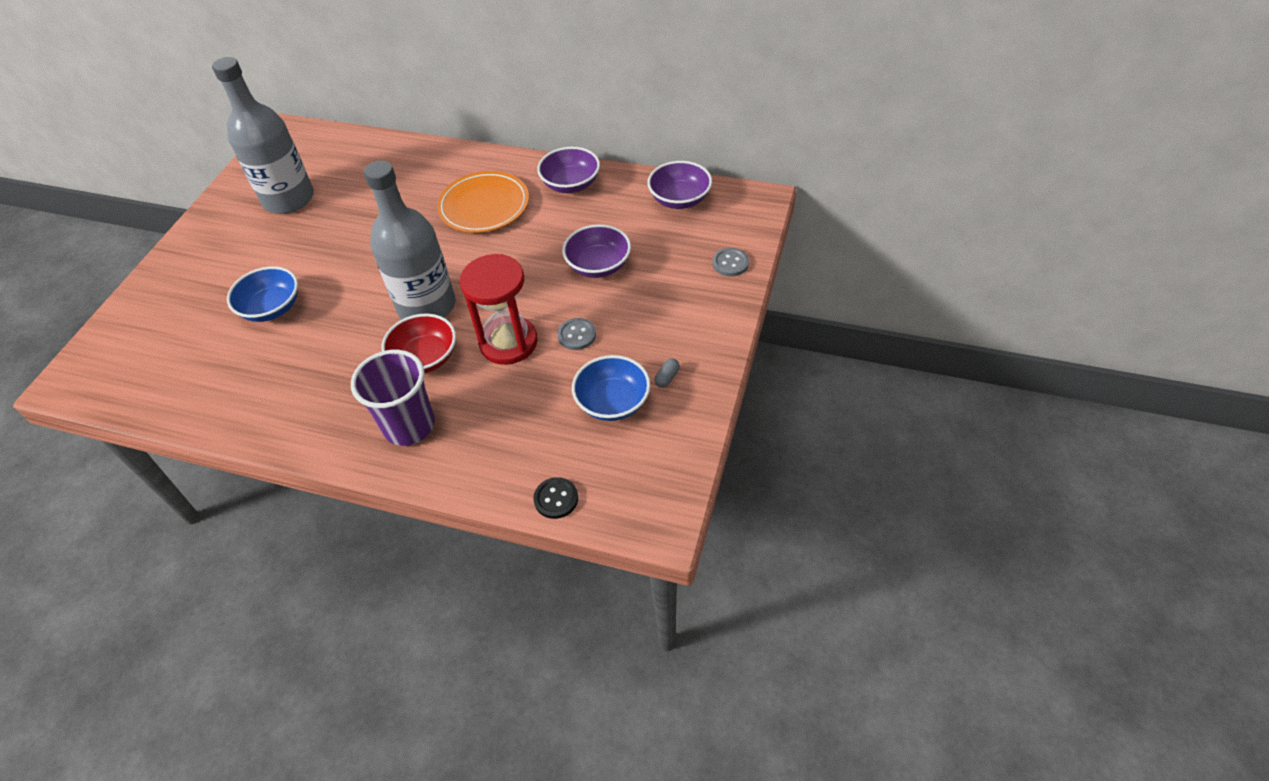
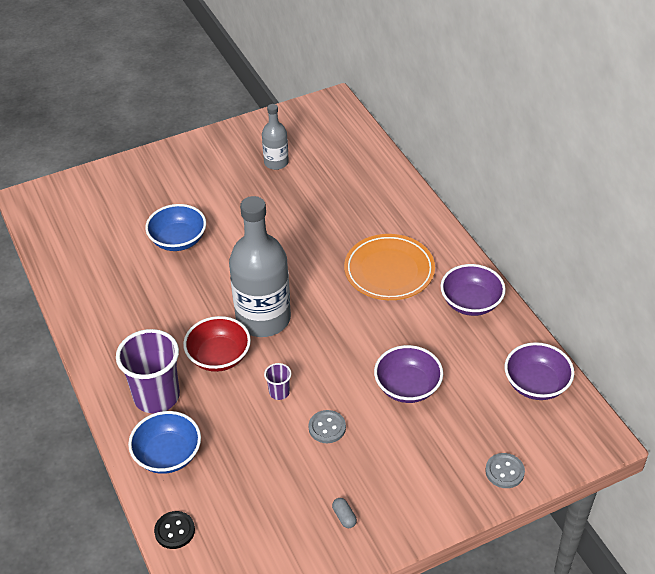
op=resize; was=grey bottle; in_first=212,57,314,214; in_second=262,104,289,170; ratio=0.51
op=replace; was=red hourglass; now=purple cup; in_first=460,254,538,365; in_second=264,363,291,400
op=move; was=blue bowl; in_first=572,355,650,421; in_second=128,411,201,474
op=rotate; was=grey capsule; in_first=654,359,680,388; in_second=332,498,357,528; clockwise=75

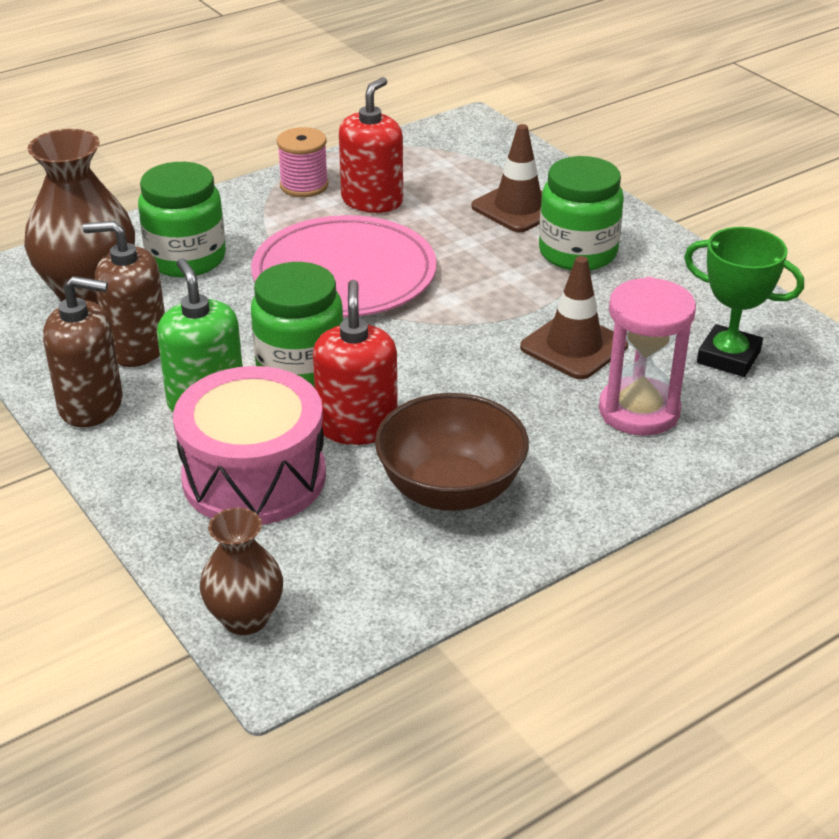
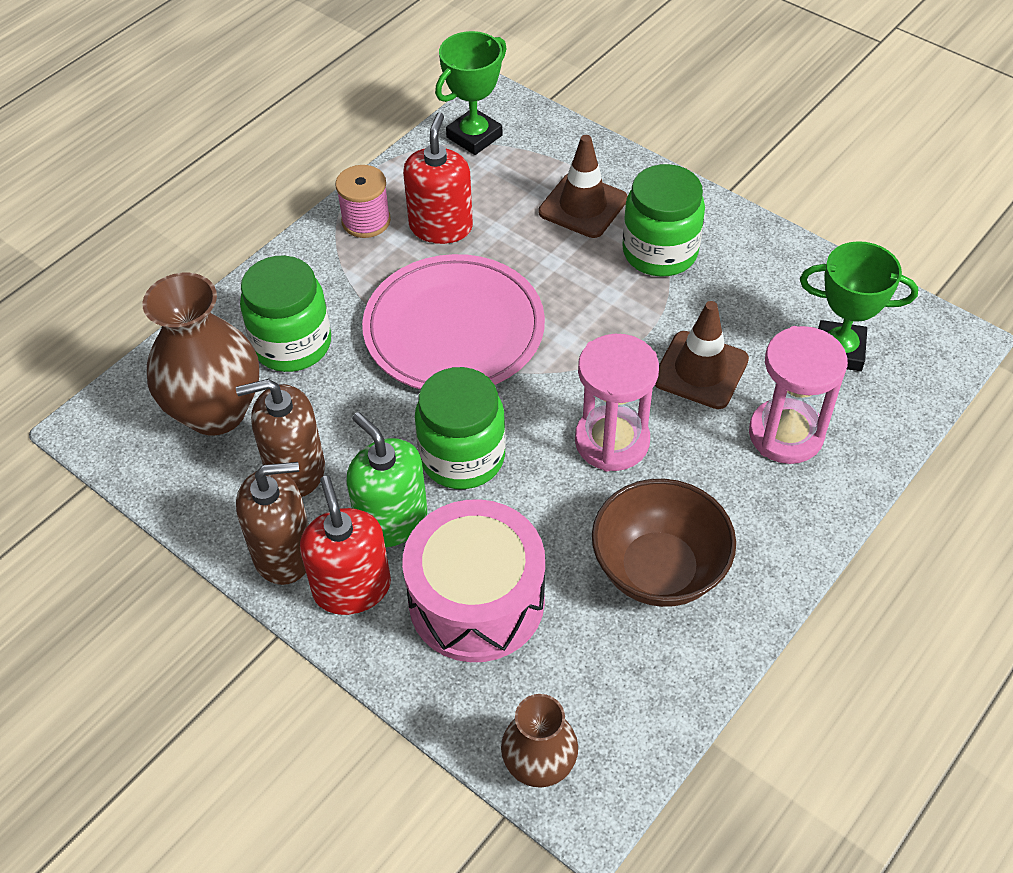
op=move; was=red soap dispenser; in_first=313,280,398,445; in_second=300,476,391,615
op=insert; now=green trophy; in_second=435,31,507,155
op=insert; now=pink hourglass; in_second=575,334,659,472

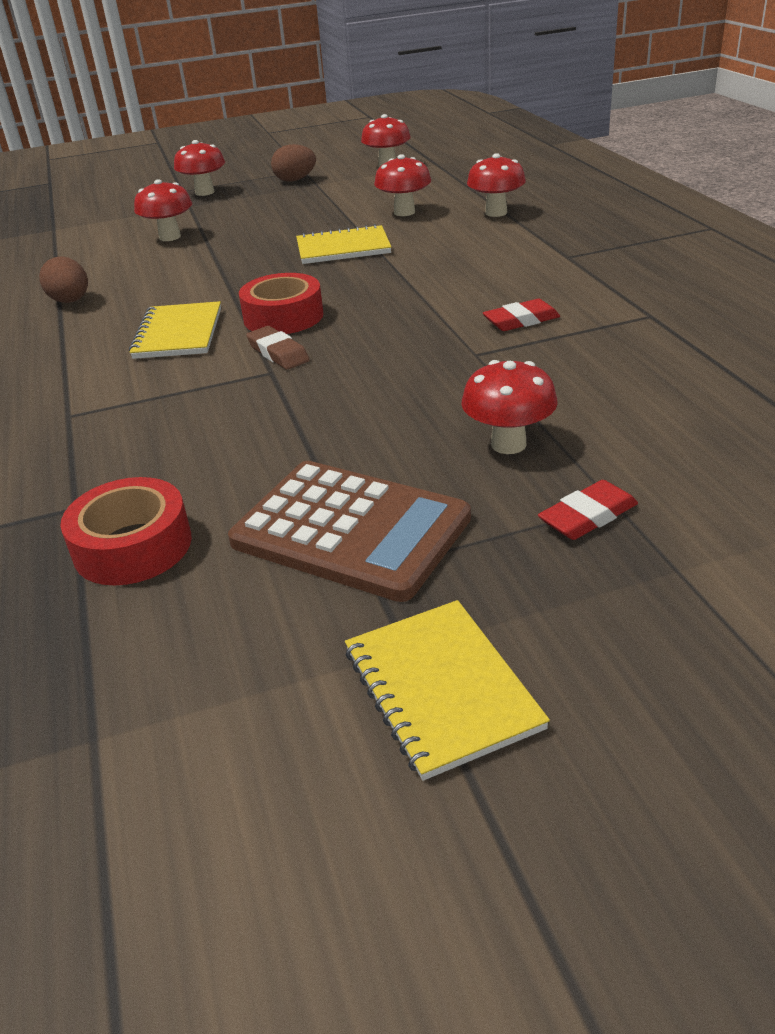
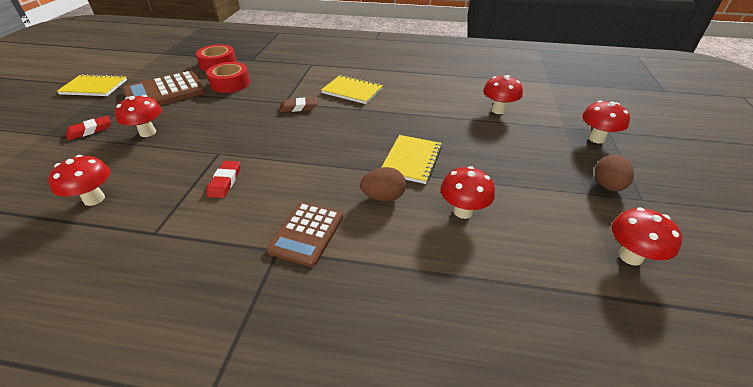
op=move; was=red mushroom; in_first=467,153,526,217; in_second=48,155,110,206
op=move; was=brown egg; in_first=39,256,88,303; in_second=360,167,406,201
op=move; was=red tape; in_first=239,273,324,334; in_second=207,62,250,93
op=rotate; was=red eraser; in_first=538,480,638,540; in_second=66,116,111,140; clockwise=60
op=insert; now=brown calculator; in_second=266,202,343,267

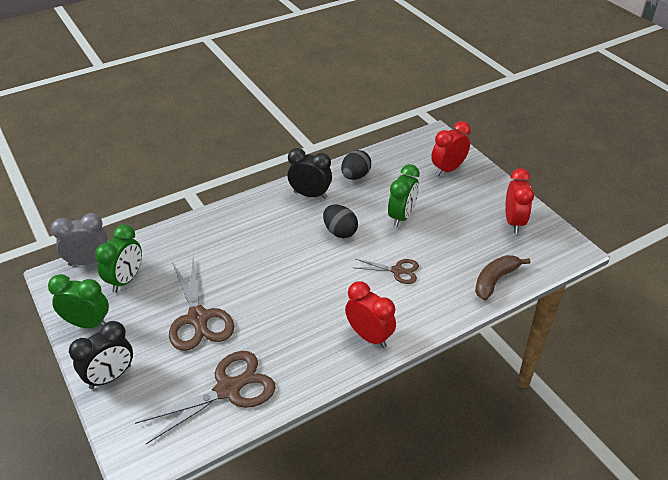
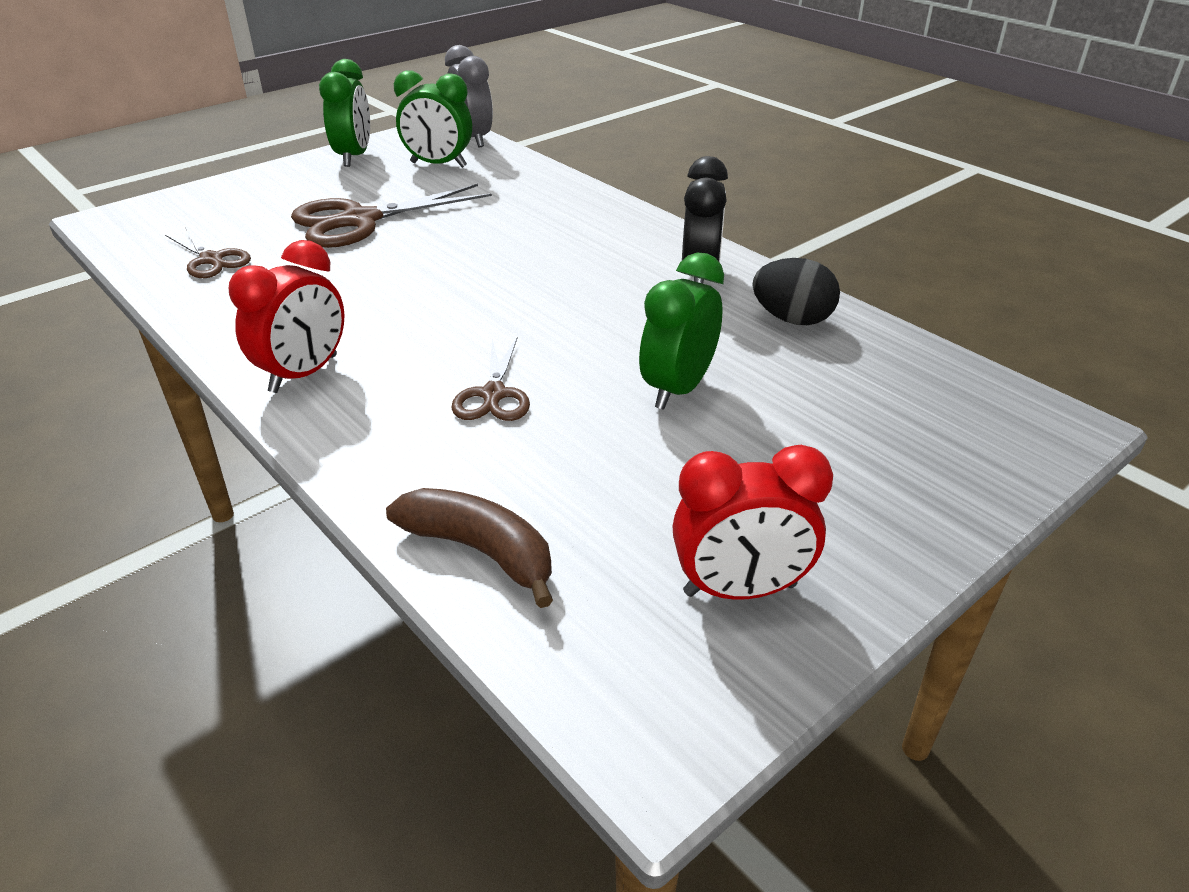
op=delete; was=red clock; in_first=431,121,471,176
op=rotate; was=green clock; in_first=388,164,420,227; in_second=639,253,724,410; clockwise=105
op=delete; was=black egg; in_first=323,204,358,238
op=delete; was=black clock; in_first=69,321,133,389
op=resize; was=brown scissors; in_first=135,351,276,444; in_second=165,227,251,278; ratio=0.56

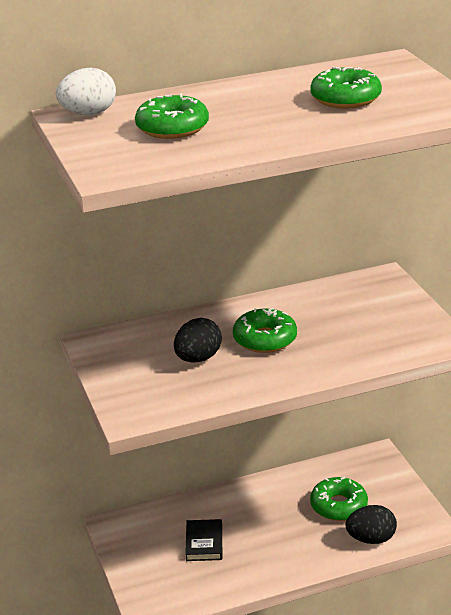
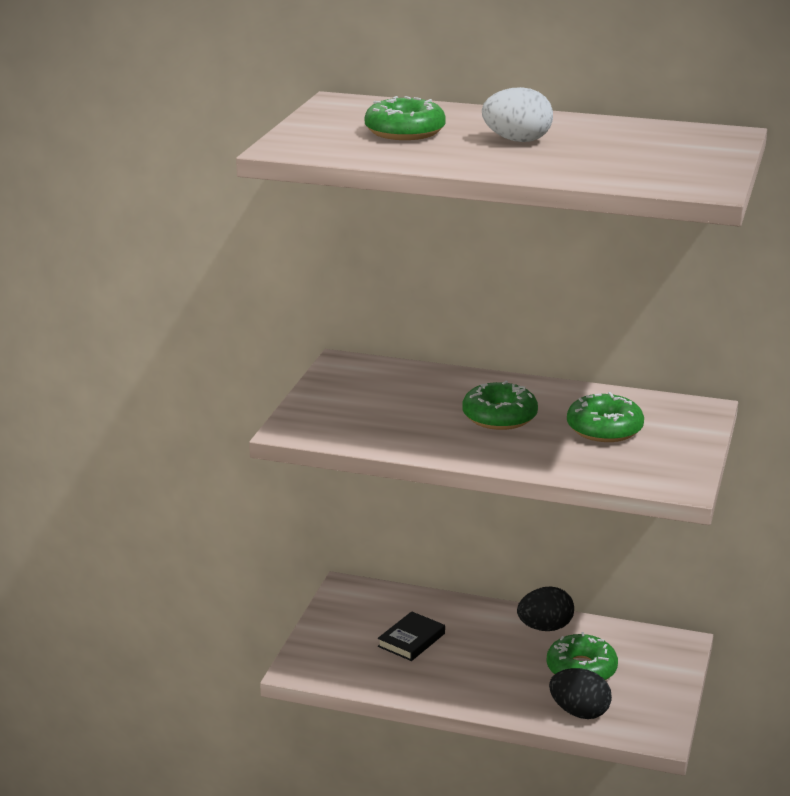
op=move; was=green donut; in_first=310,66,382,109; in_second=567,392,644,442
op=move; was=white egg; in_first=56,68,116,115; in_second=482,87,553,142
op=move; was=black egg; in_first=174,318,222,363; in_second=517,586,574,631

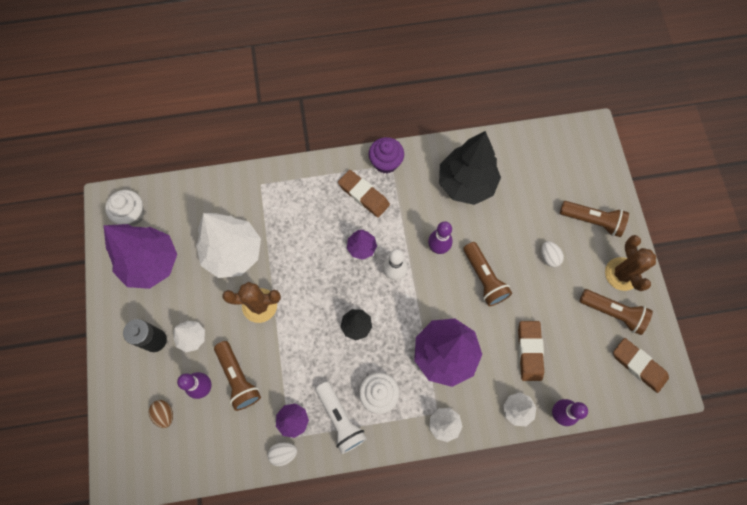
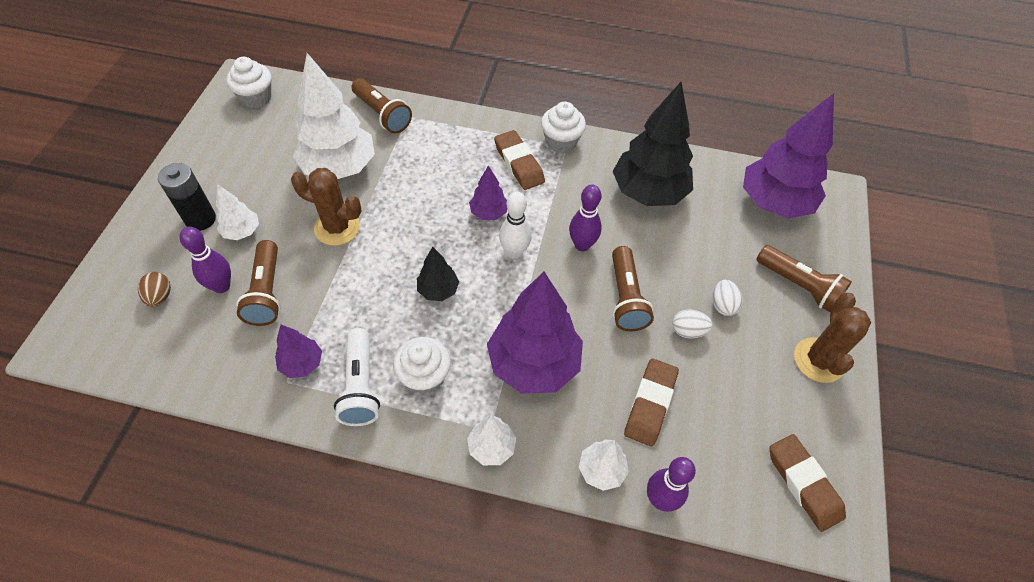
op=recolor; was=purple cupcake; now=white cupcake; in_first=369,137,404,174; in_second=541,102,586,153
op=move; was=purple tree; in_first=104,224,177,289; in_second=743,93,834,218
op=move; was=brown flashlight; in_first=579,289,653,335; in_second=351,78,412,133
op=move; was=white egg; in_first=268,442,297,466; in_second=672,309,713,339

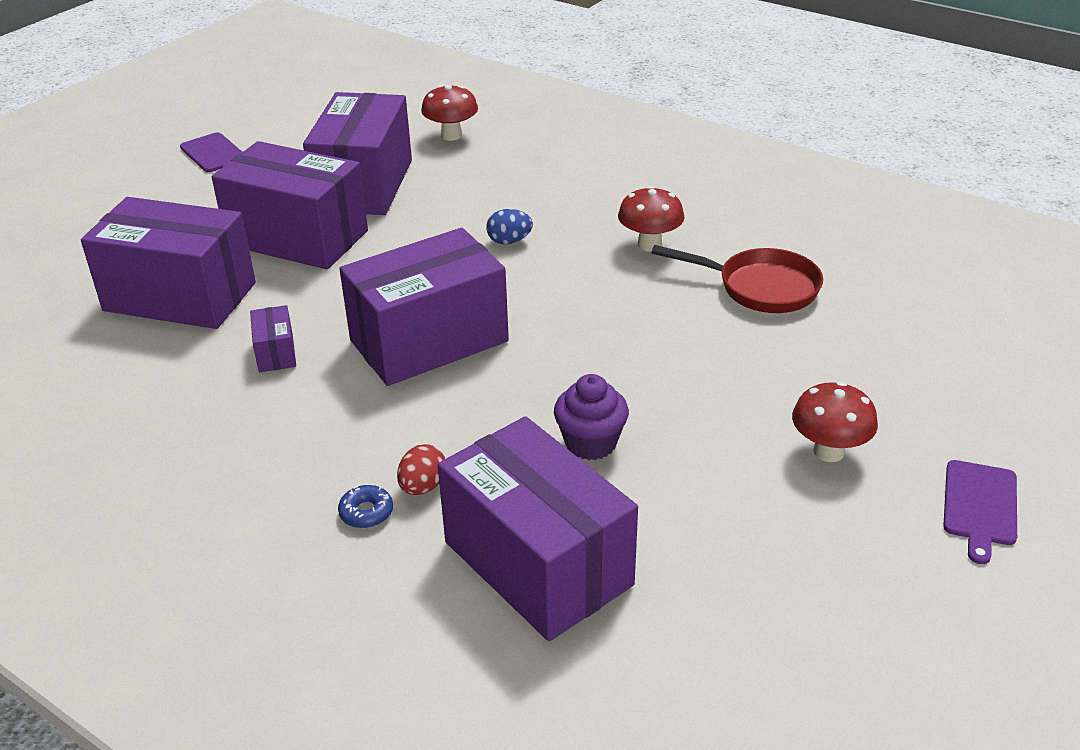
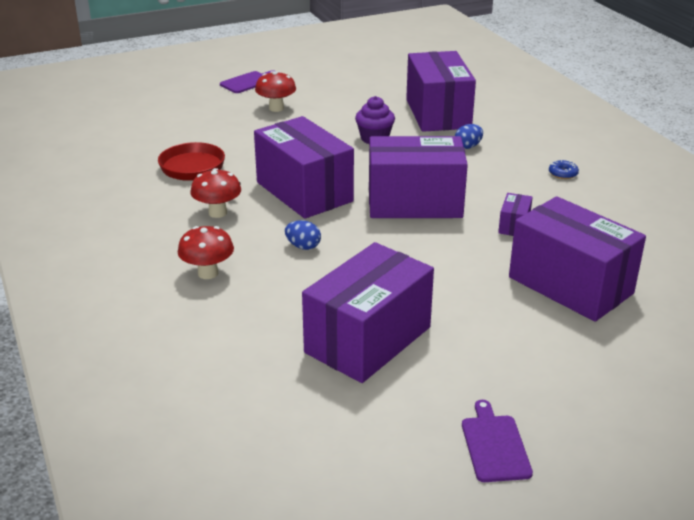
op=move; was=red mushroom; in_first=421,85,478,141; in_second=178,226,234,279
op=move; was=purple box; in_first=212,141,368,269; in_second=254,116,354,219
op=recolor; was=red egg; now=blue egg; in_first=397,444,445,495; in_second=455,124,483,149
op=move; was=blue donut; in_first=338,485,393,528; in_second=549,160,579,179

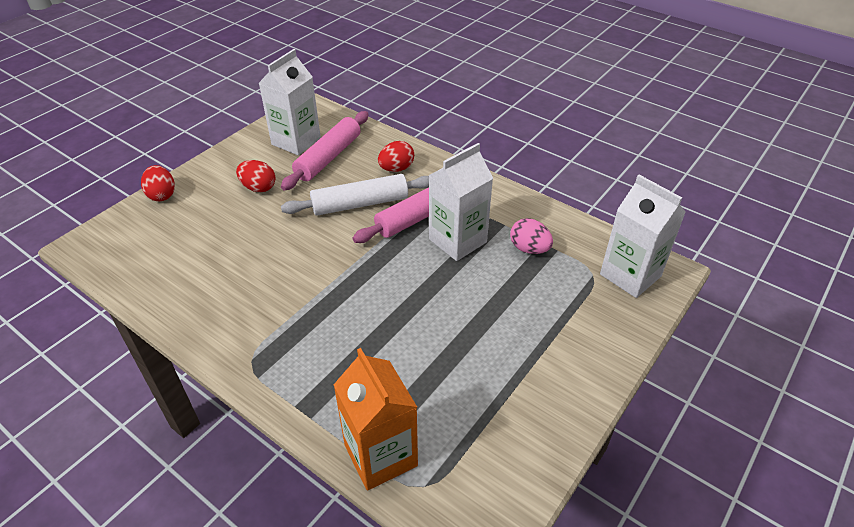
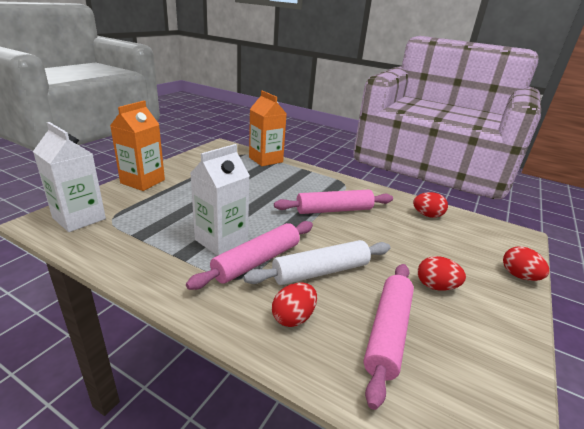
op=delete; was=white carton; in_first=259,49,321,156
op=delete; was=pink egg; in_first=510,218,553,254
op=insert; now=orange carton; in_second=110,101,165,191
op=insert; now=pink rolling pin; in_second=274,190,393,214
op=insert; now=red egg; in_second=413,192,448,218

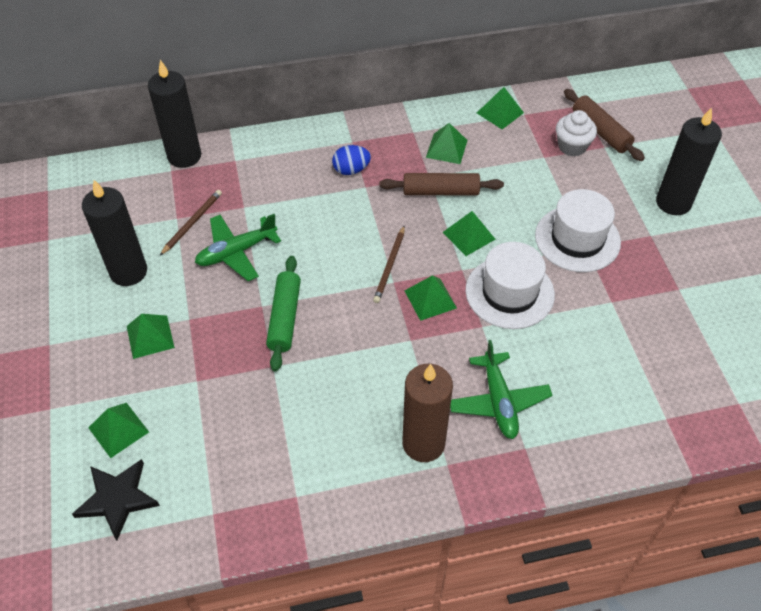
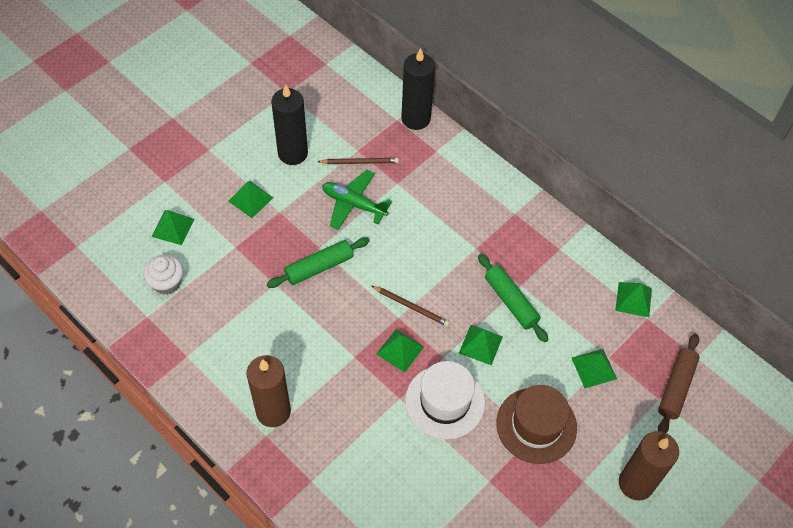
op=recolor; was=black candle; now=brown candle; in_first=656,107,722,215; in_second=619,431,679,501
op=move; was=white cupcake; in_first=556,110,597,156; in_second=143,255,183,295
op=move; was=green pyramid; in_first=426,123,468,164; in_second=572,349,617,388
op=delete; was=blue egg; in_first=332,145,371,175
op=recolor; was=brown rolling pin; now=green rolling pin; in_first=380,173,504,195; in_second=478,254,548,342
op=recolor; was=white hat; now=brown hat; in_first=535,189,621,272; in_second=496,385,577,464
op=rotate; was=brown pencil; in_first=373,225,405,303; in_second=372,286,450,327; clockwise=-135
op=delete; was=green plane; in_first=450,340,552,439
op=delete; was=black star; in_first=72,459,160,540

